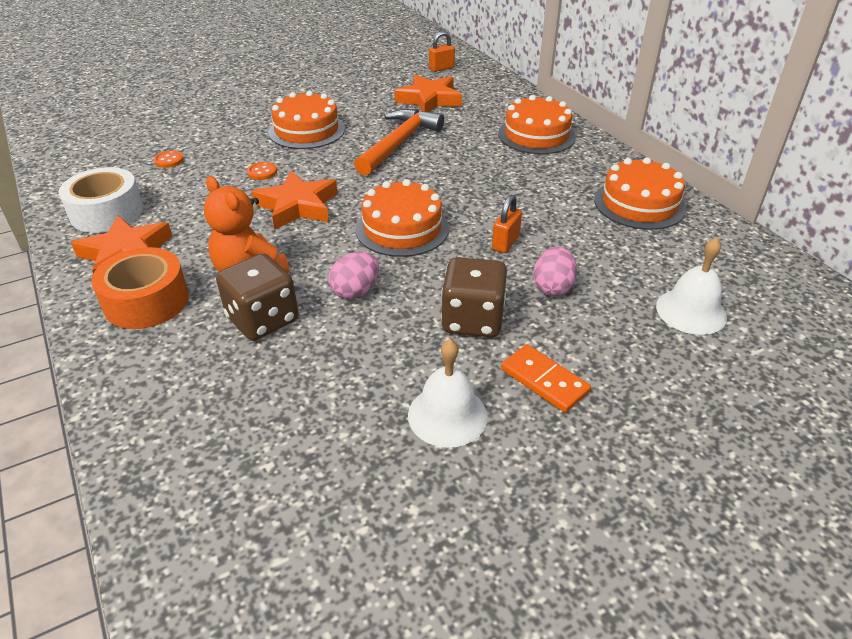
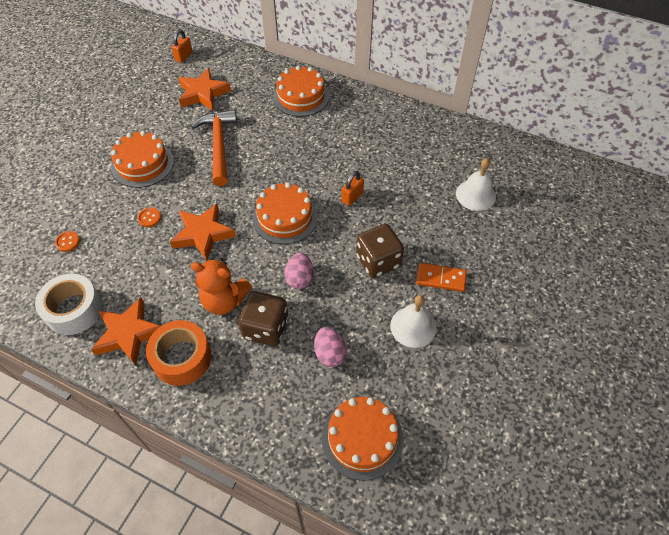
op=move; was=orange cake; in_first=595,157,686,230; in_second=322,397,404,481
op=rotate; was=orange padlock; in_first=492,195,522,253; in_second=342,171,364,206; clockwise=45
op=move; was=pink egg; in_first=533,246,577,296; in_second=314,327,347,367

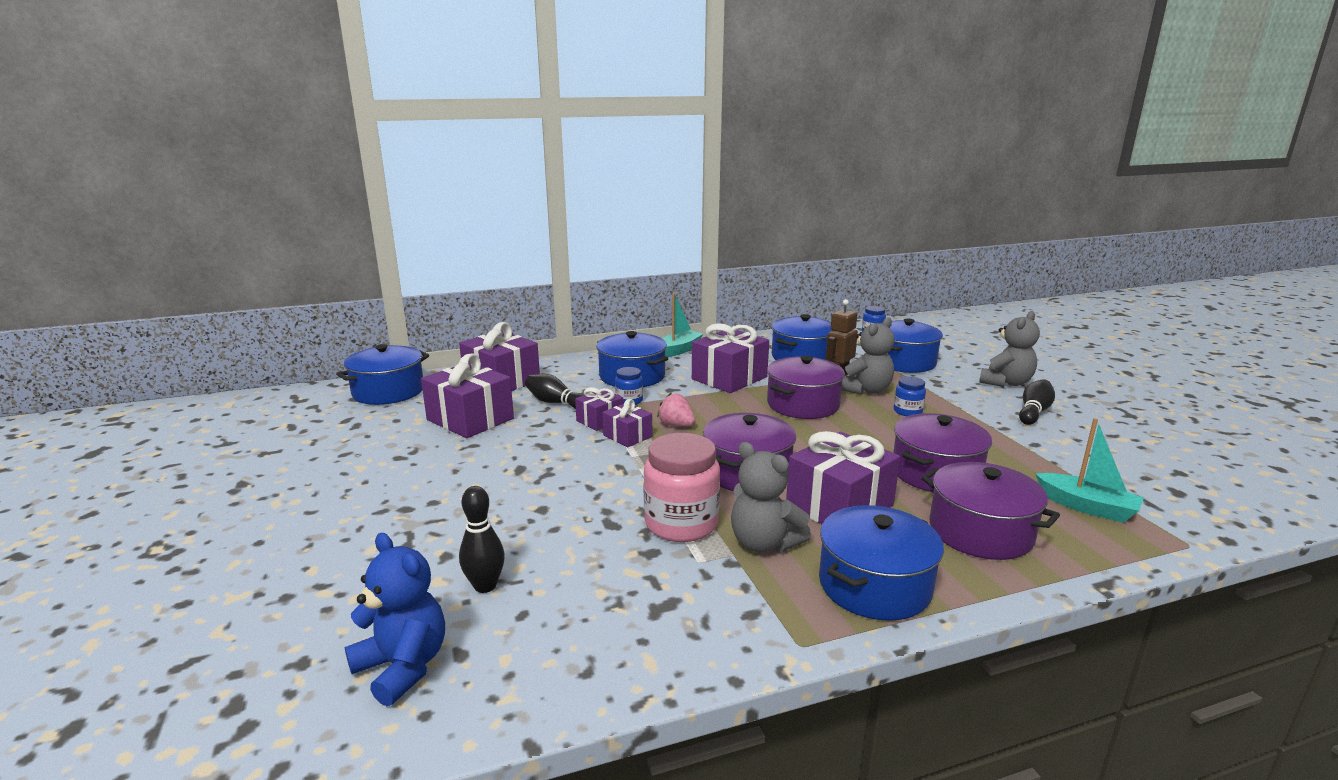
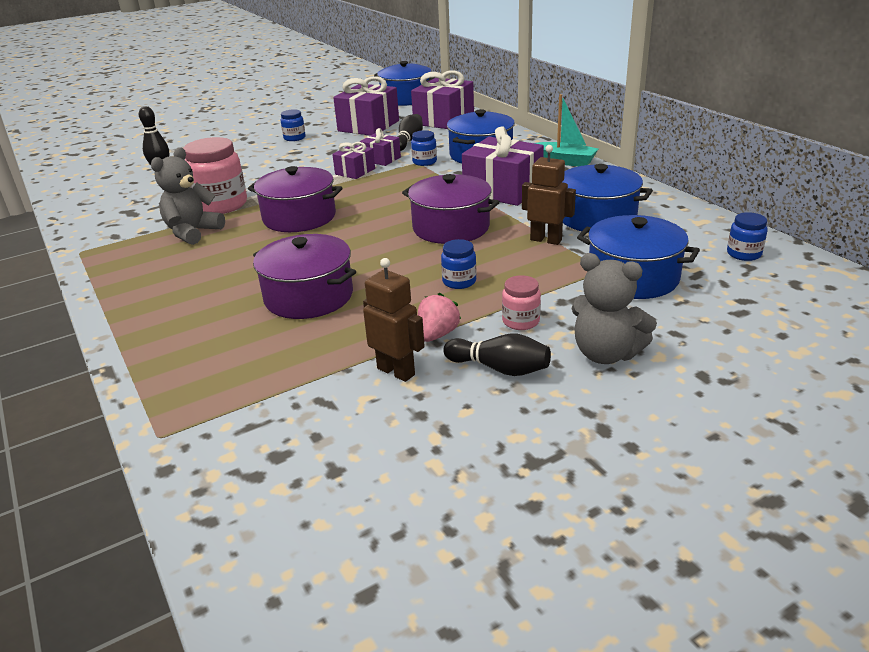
op=delete; was=grey teddy bear; in_first=842,317,894,395
op=move; was=pink strawberry; in_first=657,393,695,427; in_second=418,293,461,342
op=delete; was=turquoise boat; in_first=1035,418,1144,523
op=delete; was=purple gift; in_first=786,431,900,524
op=delete; was=purple pot; in_first=921,462,1060,560
op=delete; was=blue pot; in_first=819,505,944,621
op=delete; was=blue teddy bear; in_first=344,533,445,706
op=insert; now=blue jar; in_second=281,109,306,141
op=insert; now=brown robot; in_second=363,258,425,382
op=insert; now=pink jar; in_second=502,275,541,330

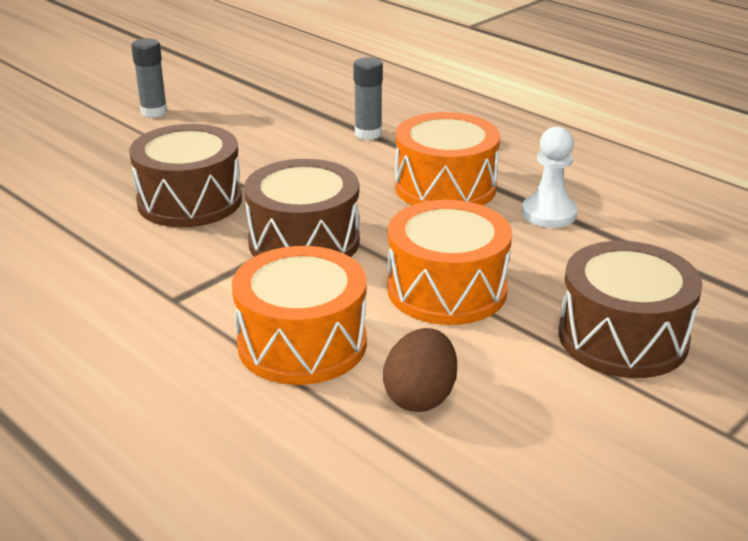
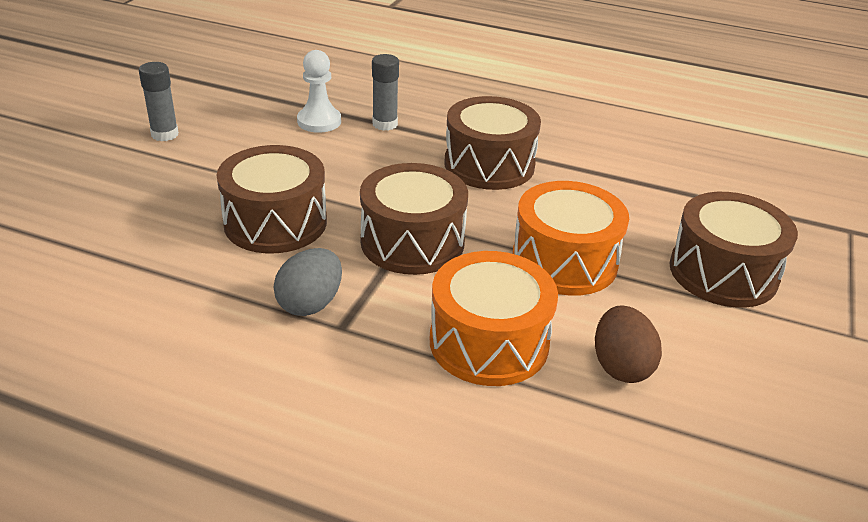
op=recolor; was=orange drum; now=brown drum; in_first=395,112,500,205; in_second=444,96,541,190
op=move; was=white pawn; in_first=522,126,578,228; in_second=297,50,341,133
op=insert; now=grey egg; in_second=273,248,342,316

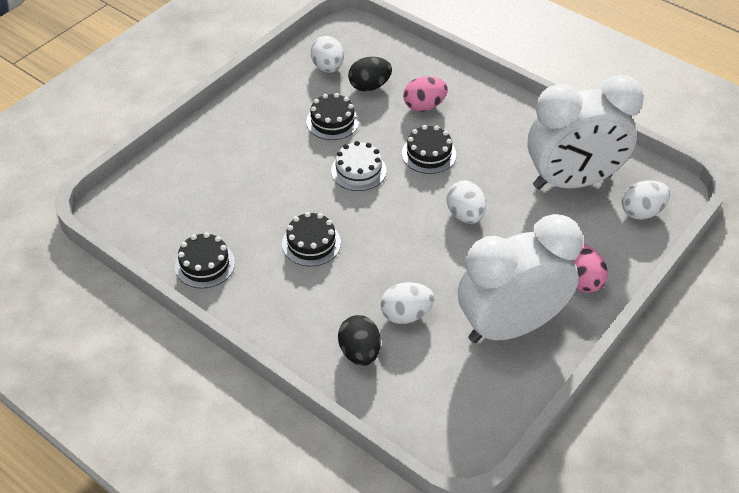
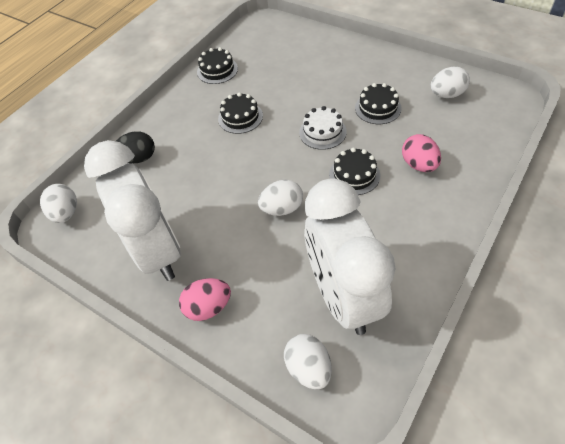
op=delete; was=black egg; in_first=348,57,392,91
op=move; was=white egg; in_first=380,282,434,324; in_second=40,184,77,223

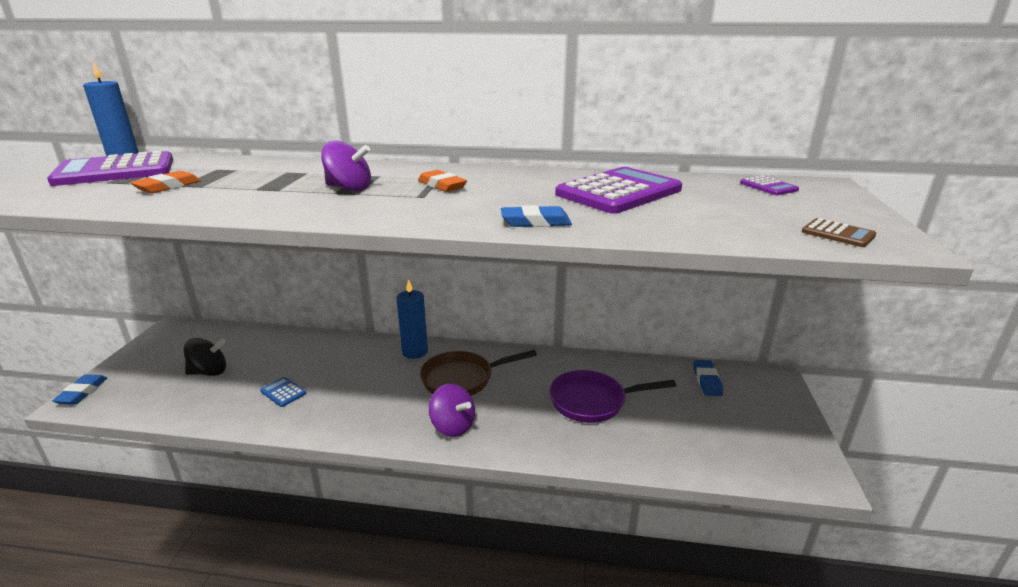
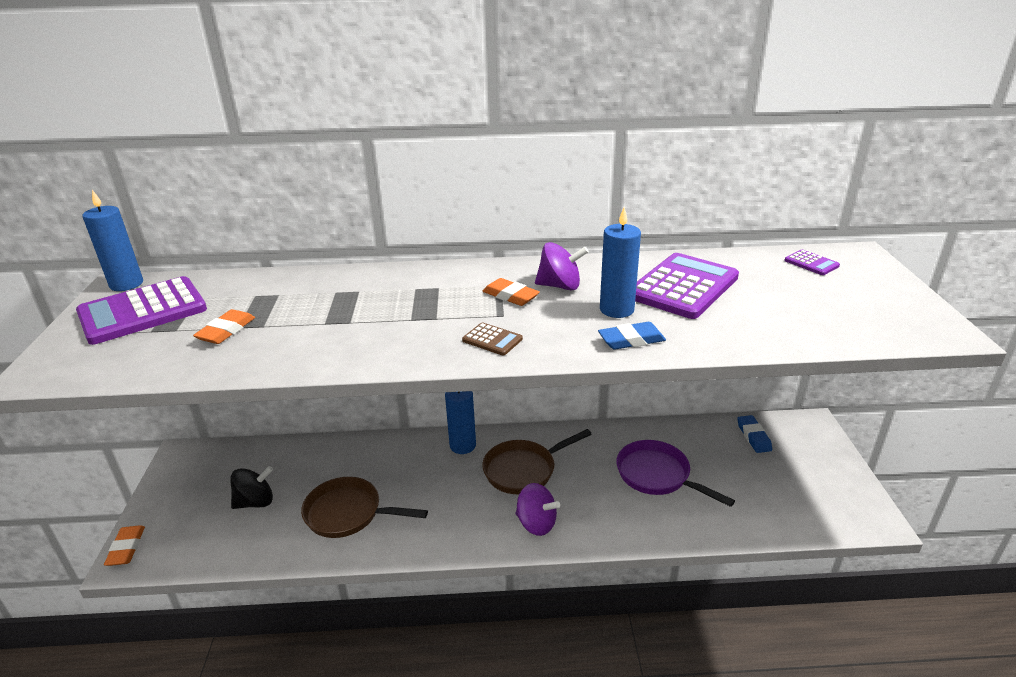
op=move; was=purple spinning top; in_first=321,140,371,191; in_second=535,242,589,290
op=move; was=brown calculator; in_first=802,218,876,247; in_second=462,322,523,355
op=rotate; was=purple pan; in_first=549,370,676,423; in_second=616,440,735,507; clockwise=60
op=recolor; was=blue eraser; now=orange eraser; in_first=52,374,107,404; in_second=104,525,145,566
op=replace; was=blue calculator; now=brown pan; in_first=260,377,306,407; in_second=301,477,428,538
op=insert; now=blue candle; in_second=600,207,641,318

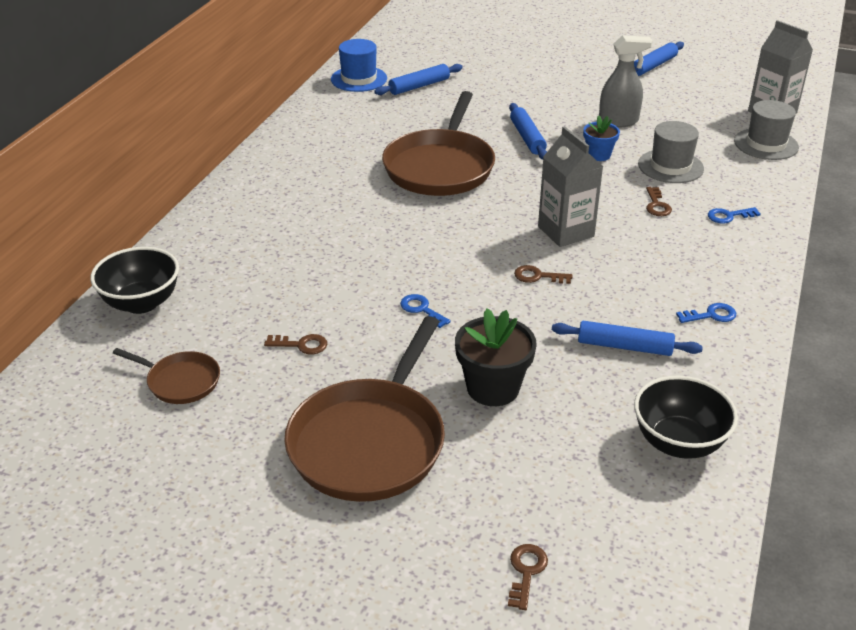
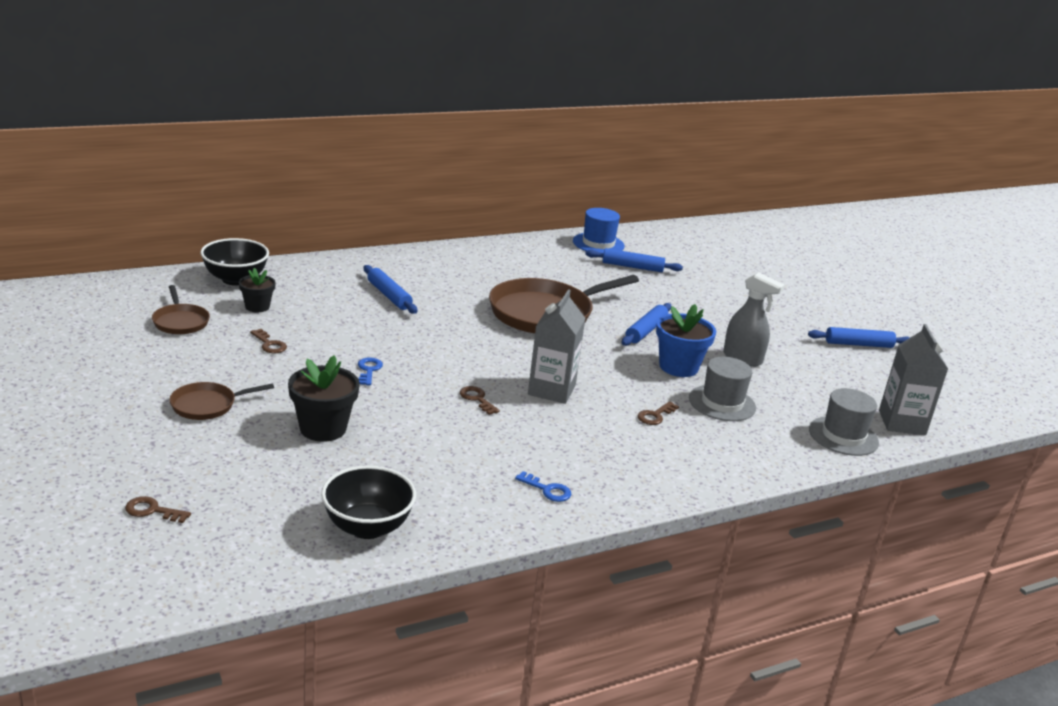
op=resize; was=blue flower pot; in_first=583,116,620,161; in_second=656,304,716,377; ratio=1.63
op=delete; was=blue key; in_first=708,207,761,224
op=resize; was=brown pan; in_first=284,316,445,502; in_second=169,382,274,420; ratio=0.49
op=move; was=blue rolling pin; in_first=552,321,703,356; in_second=364,265,417,314
op=rotate; was=brown key; in_first=508,544,548,610; in_second=125,496,191,523; clockwise=-135
op=insert; now=black flower pot; in_second=239,268,276,312

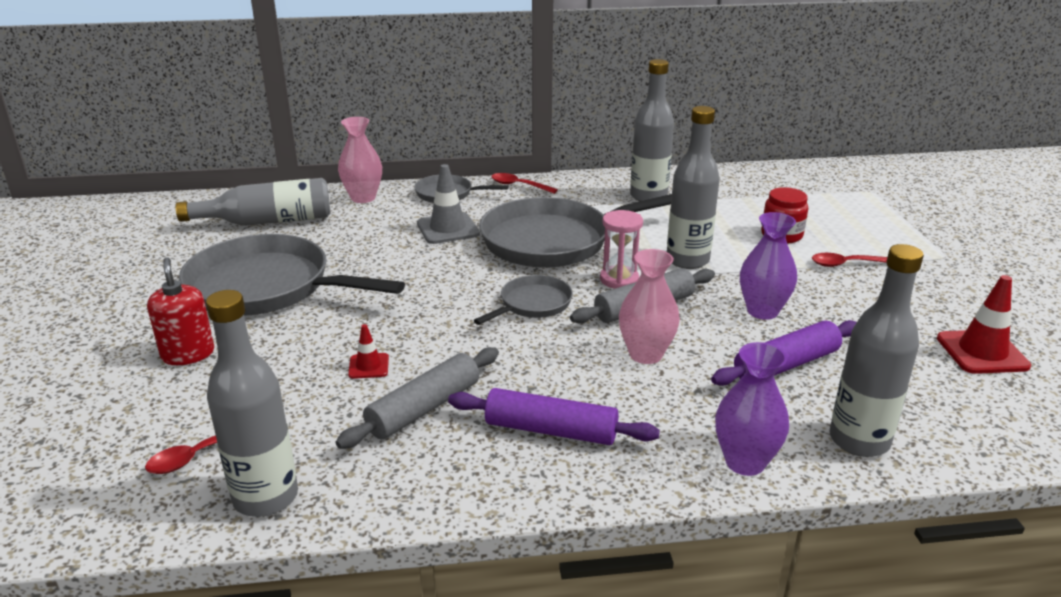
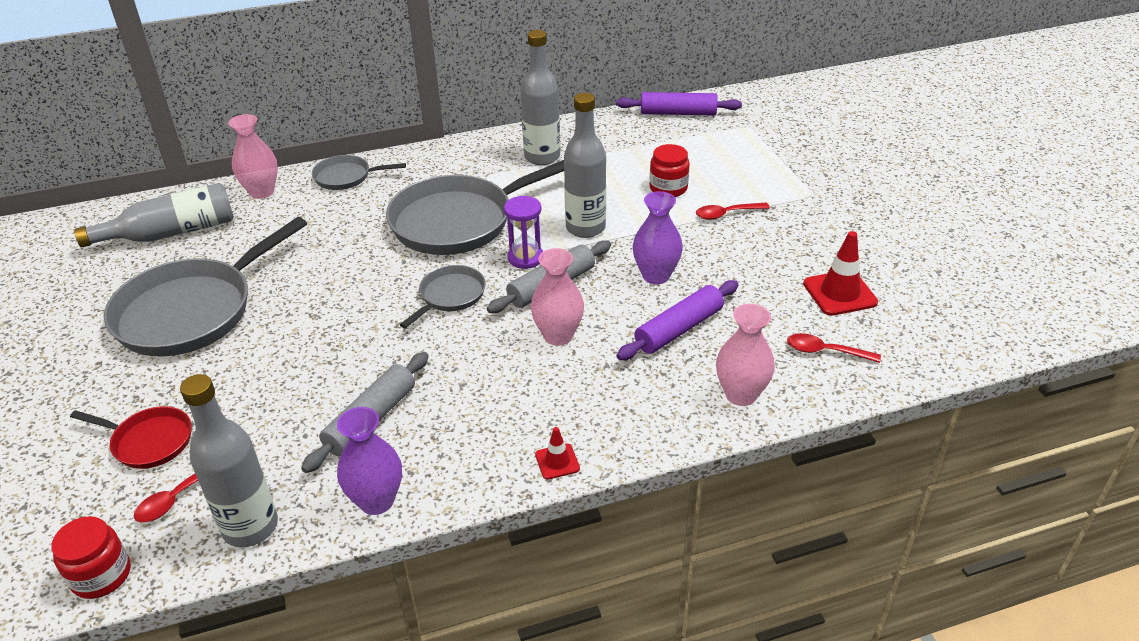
op=delete; was=grey traffic cone; in_first=417,164,480,244
op=move; was=red spoon; in_first=491,173,558,194; in_second=787,333,881,363
op=recolor; was=pink hourglass; now=purple hourglass; in_first=600,210,643,289; in_second=504,196,543,269
op=rotate; was=grey pan; in_first=179,234,405,315; in_second=103,217,307,356; clockwise=-60
op=replace; was=grey bottle; now=pink vase; in_first=829,244,924,457; in_second=716,304,775,406
op=delete; was=red soap dispenser; in_first=147,257,214,365
op=move; was=red traffic cone; in_first=348,324,389,379; in_second=535,427,580,480
op=move; was=purple vase; in_first=715,342,789,476; in_second=337,407,402,515
op=move; was=purple rolling pin; in_first=448,388,660,445; in_second=616,92,742,115
op=insert; now=red pan; in_second=70,406,192,469
op=insert; now=red jar; in_second=51,516,131,599

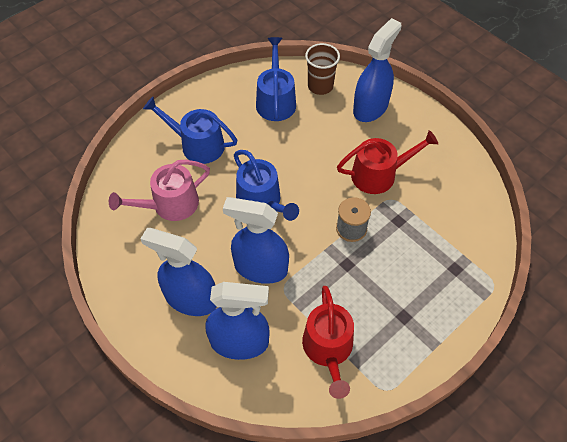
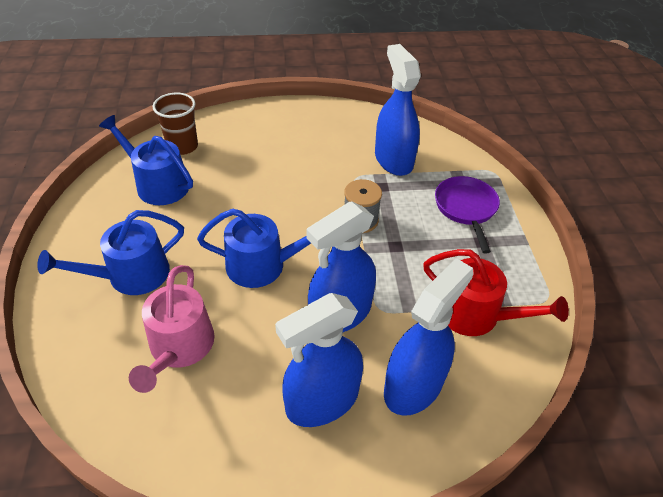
op=move; was=blue spray bottle; in_first=353,18,402,122; in_second=375,44,421,176
op=delete; was=red watering can; in_first=337,130,438,194
op=insert; now=purple pan; in_second=435,176,500,254

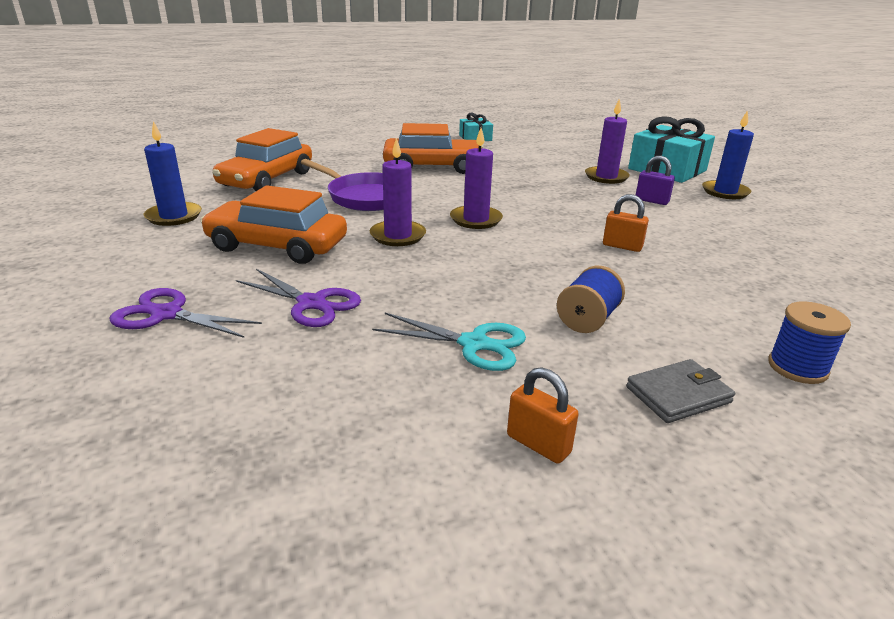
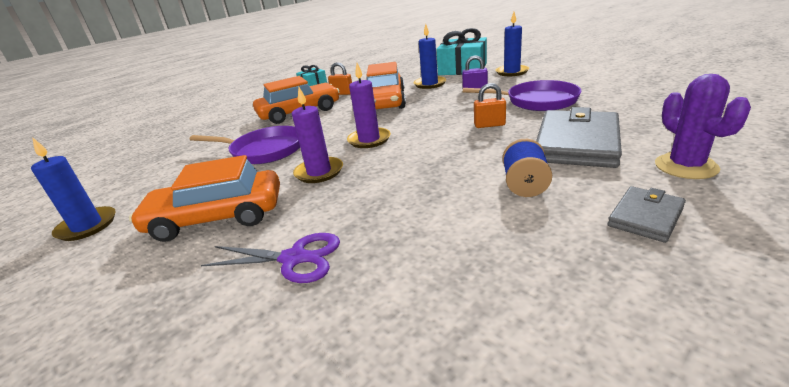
op=recolor; was=purple candle; now=blue candle; in_first=585,98,630,184; in_second=413,24,446,89
op=move; was=orange car; in_first=212,128,312,191; in_second=367,62,406,109
op=delete; was=purple scissors; in_first=109,288,262,338
op=replace; was=blue spool; now=purple cactus; in_first=768,301,851,384; in_second=655,74,751,179
op=delete; was=turquoise scissors; in_first=372,313,526,371
op=move; was=orange padlock; in_first=507,367,579,464; in_second=328,62,352,95
op=insert; now=purple pan; in_second=463,80,582,111
op=insert; now=grey wallet; in_second=536,107,622,168

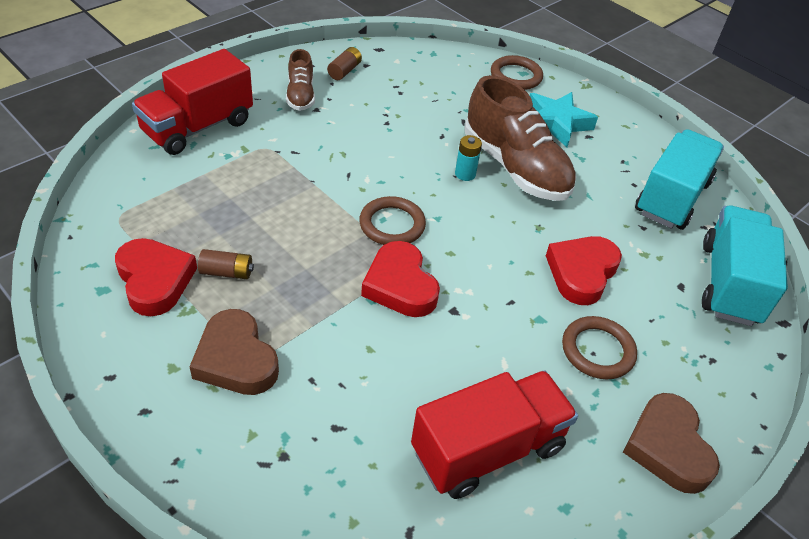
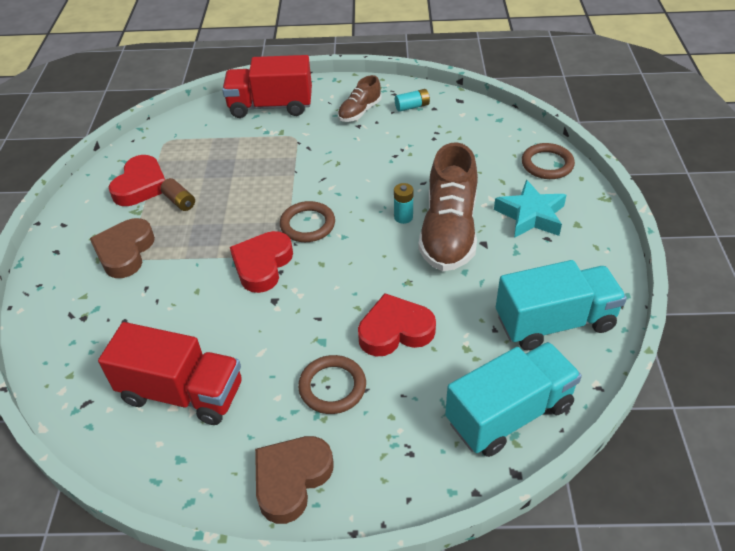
op=recolor; was=brown battery; now=turquoise battery; in_first=327,47,362,80; in_second=395,89,430,112

